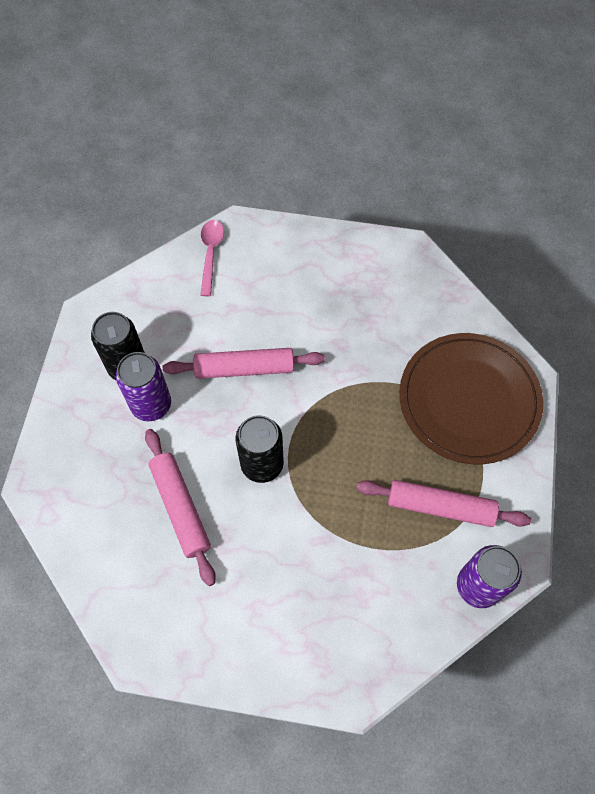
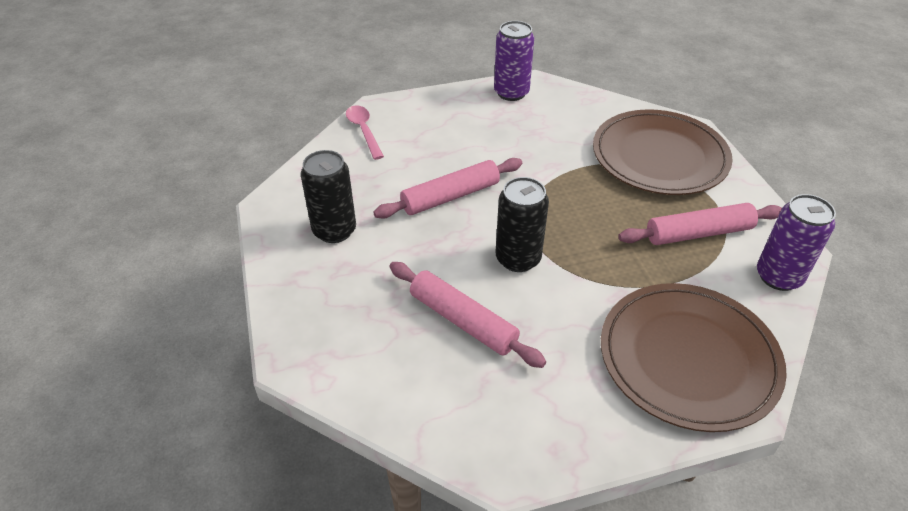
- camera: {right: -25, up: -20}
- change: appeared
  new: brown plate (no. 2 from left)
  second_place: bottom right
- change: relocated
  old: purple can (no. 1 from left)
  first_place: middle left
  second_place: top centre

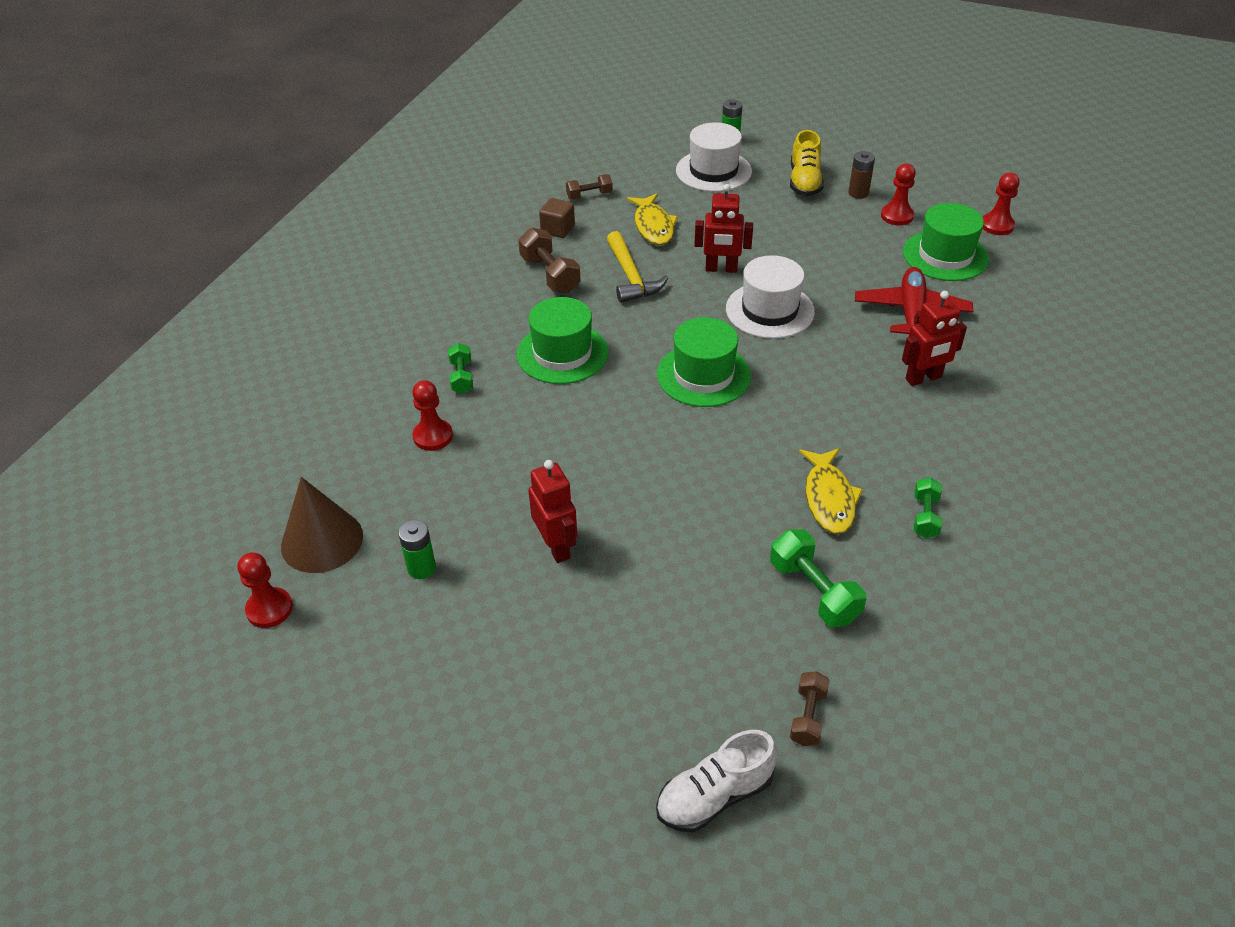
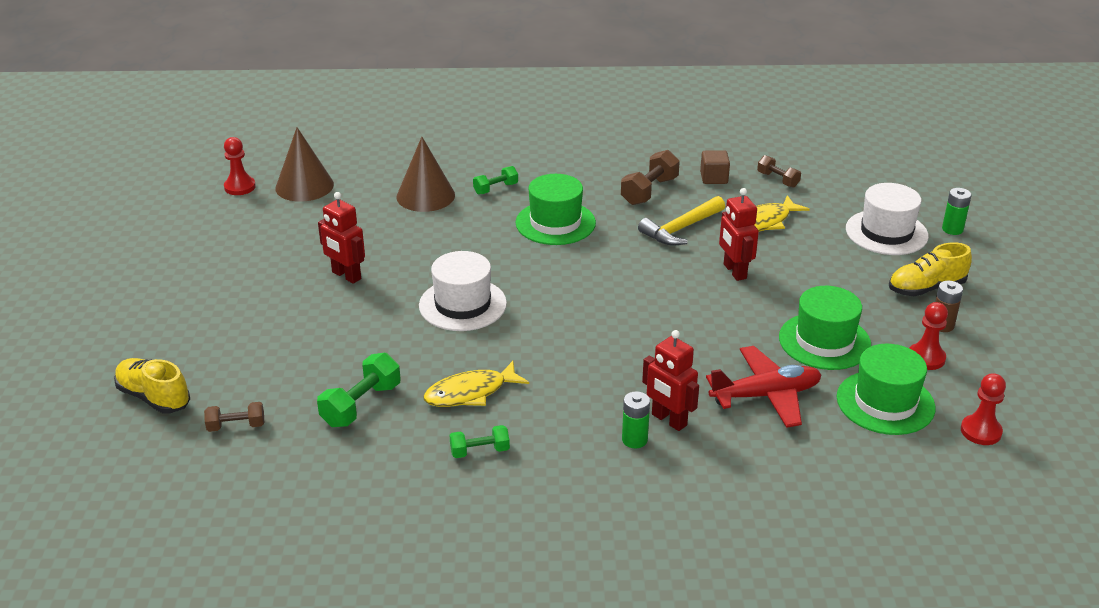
- camera: {right: 65, up: -10}
- change: relocated
  old: green battery (no. 1 from left)
  first_place: centre
  second_place: bottom centre
- change: relocated
  old: green hat (no. 2 from left)
  first_place: centre
  second_place: middle right
- change: relocated
  old: white hat (no. 2 from left in the first image)
  new: white hat (no. 1 from left)
  first_place: top centre
  second_place: centre
- change: exchanged
  old: red pawn (no. 2 from left)
  new: brown cone (no. 2 from left)
  first_place: centre
  second_place: top centre
- change: colour
  old: white shoe
  new: yellow shoe (no. 1 from left)
  first_place: bottom centre
  second_place: middle left
- change: spun
  old: red robot (no. 1 from left)
  first_place: centre
  second_place: middle left
  degrees: 90

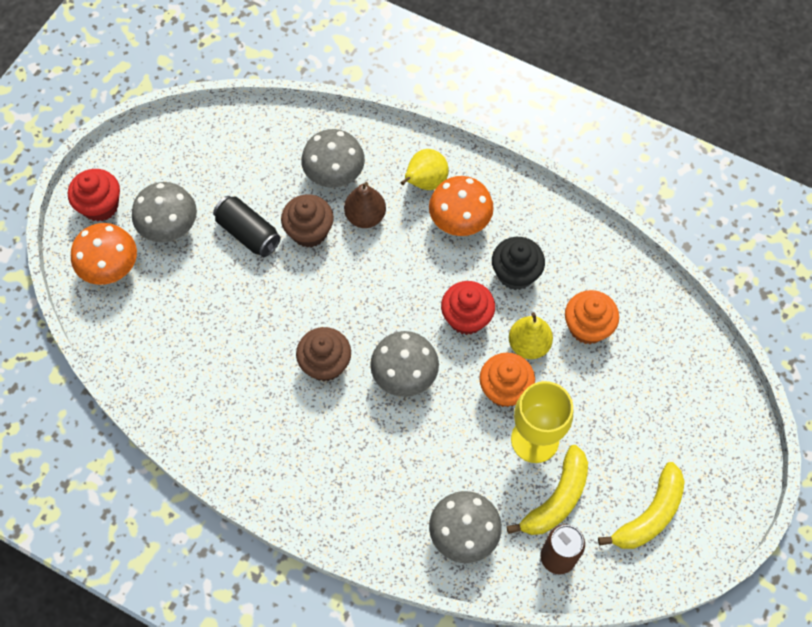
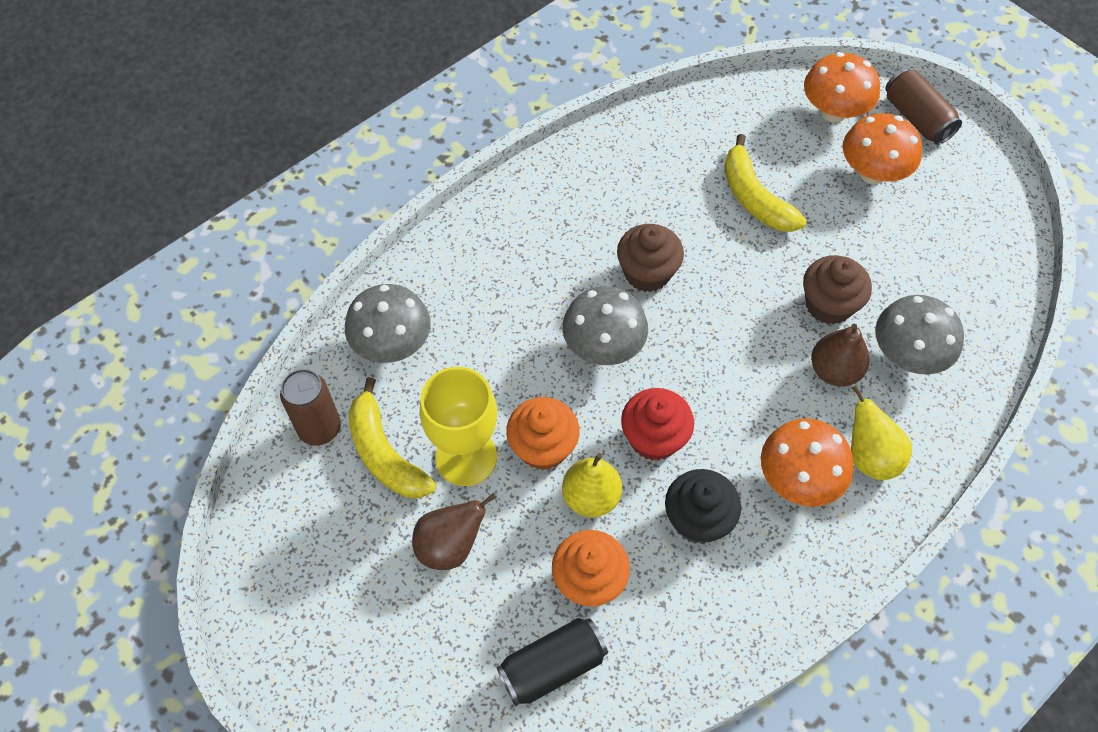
- camera: {right: 110, up: -5}
- change: appeared
  new: brown pear (no. 1 from left)
  second_place: bottom centre
- change: relocated
  old: black can
  first_place: middle left
  second_place: bottom centre
- change: relocated
  old: yellow banana (no. 2 from left)
  first_place: bottom right
  second_place: top right
- change: exchanged
  old: red cupcake (no. 1 from left)
  new: brown can (no. 2 from left)
  first_place: top left
  second_place: top right
- change: colour
  old: grey mushroom (no. 1 from left)
  new: orange mushroom (no. 3 from left)
  first_place: middle left
  second_place: top right

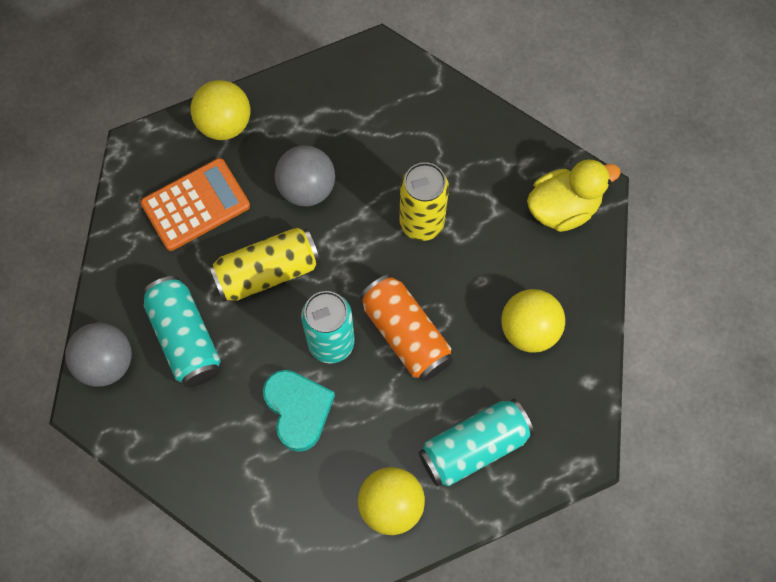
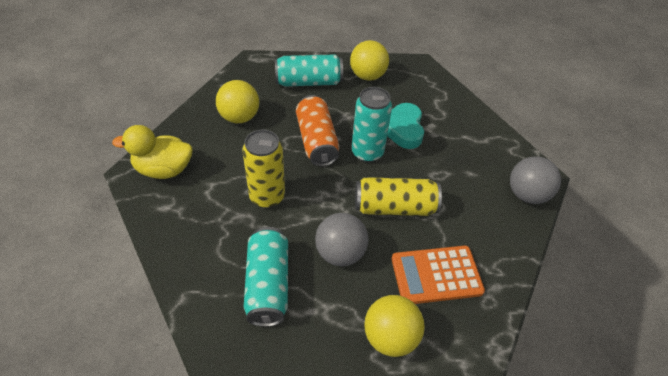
- camera: {right: -160, up: -20}
- change: relocated
  old: turquoise can (no. 1 from left)
  first_place: middle left
  second_place: bottom centre

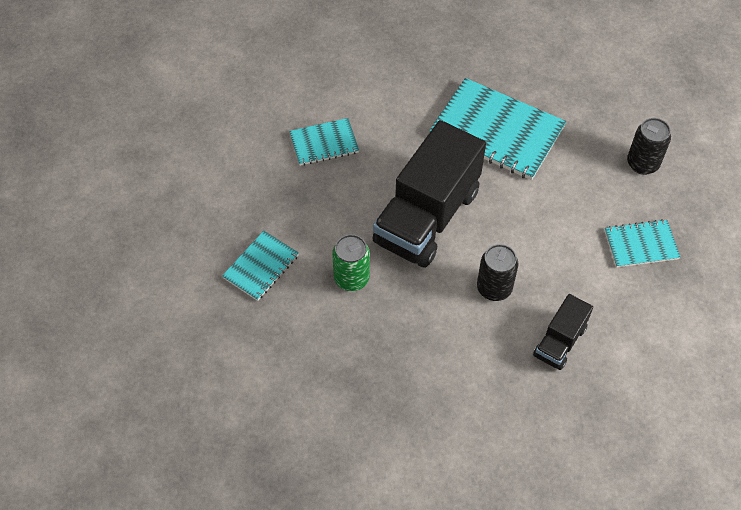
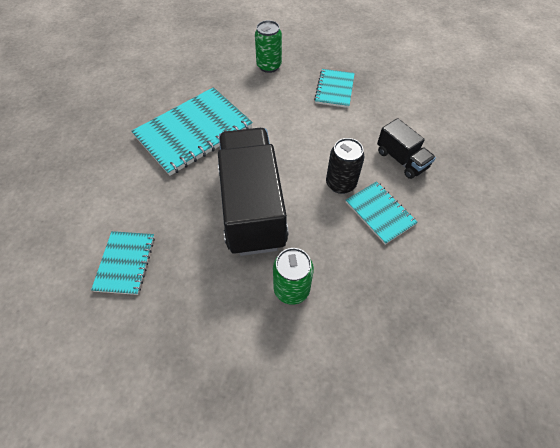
- camera: {right: -70, up: 0}
- change: relocated
  old: turquoise notebook (no. 1 from left in the first image)
  new: turquoise notebook (no. 4 from left)
  first_place: centre
  second_place: middle right
- change: colour
  old: black can (no. 2 from left)
  new: green can (no. 1 from left)
  first_place: top right
  second_place: top centre
- change: spun
  old: black truck (no. 1 from left)
  first_place: centre
  second_place: centre
  degrees: -150

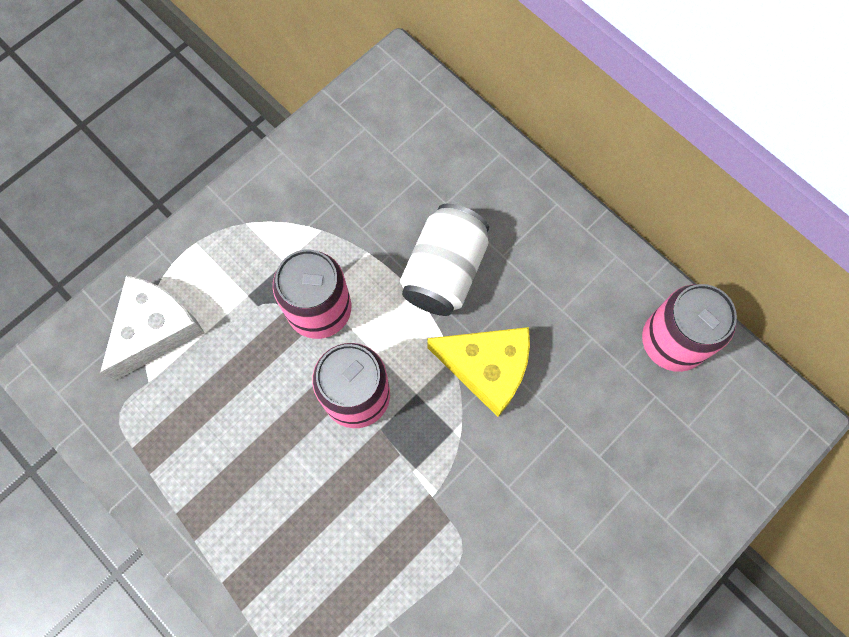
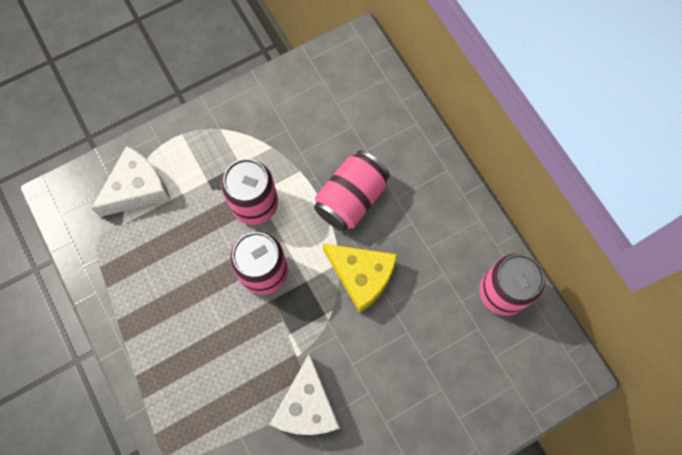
- camera: {right: 15, up: 0}
- change: appeared
  new: white cheese (no. 2 from left)
  second_place: bottom centre
- change: colour
  old: white can
  new: pink can (no. 3 from left)
  first_place: centre
  second_place: centre

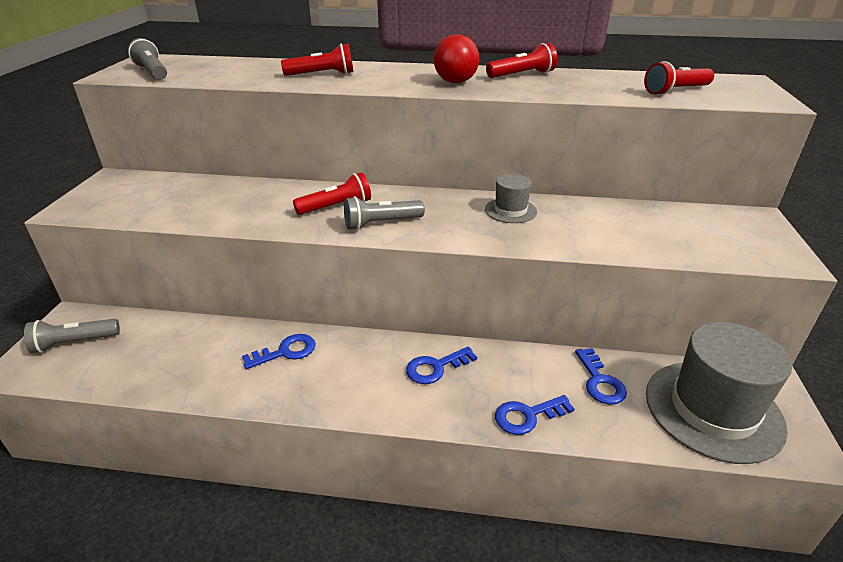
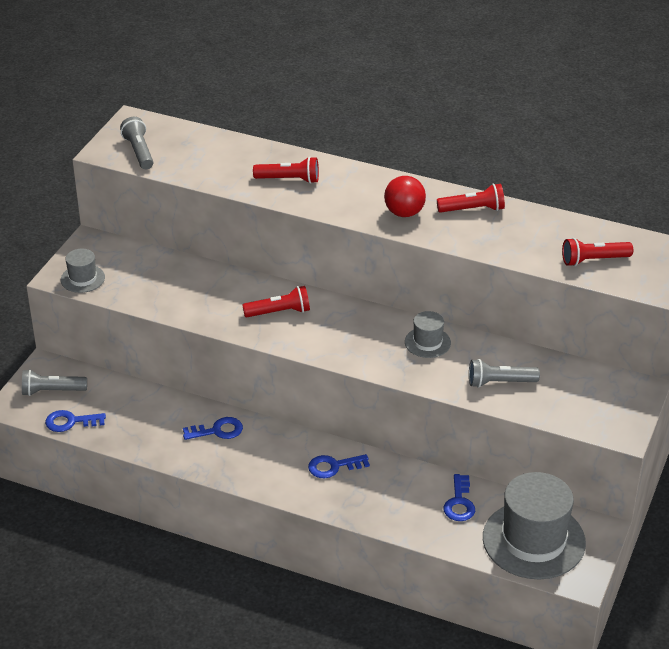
- camera: {right: 15, up: 5}
- change: appeared
  new: grey hat (no. 1 from left)
  second_place: middle left
- change: relocated
  old: grey flashlight (no. 3 from left)
  first_place: centre
  second_place: middle right
- change: relocated
  old: blue key (no. 3 from left in the first image)
  new: blue key (no. 1 from left)
  first_place: bottom centre
  second_place: middle left

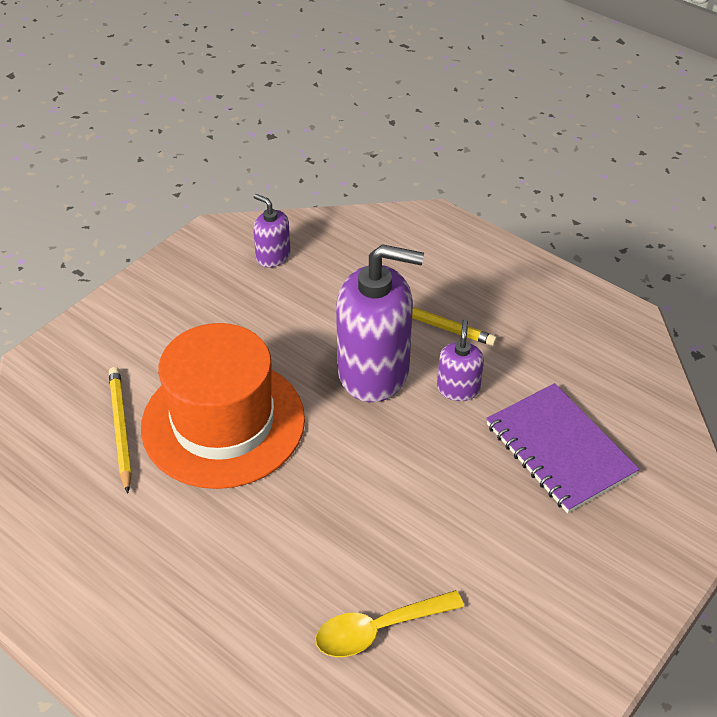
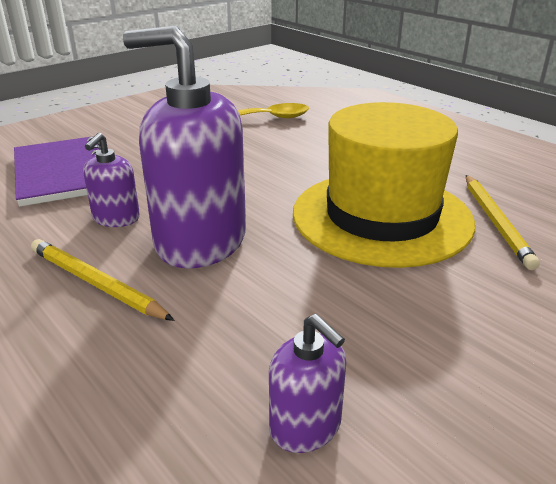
- camera: {right: -170, up: -15}
- change: colour
  old: orange hat
  new: yellow hat
  first_place: middle left
  second_place: middle right

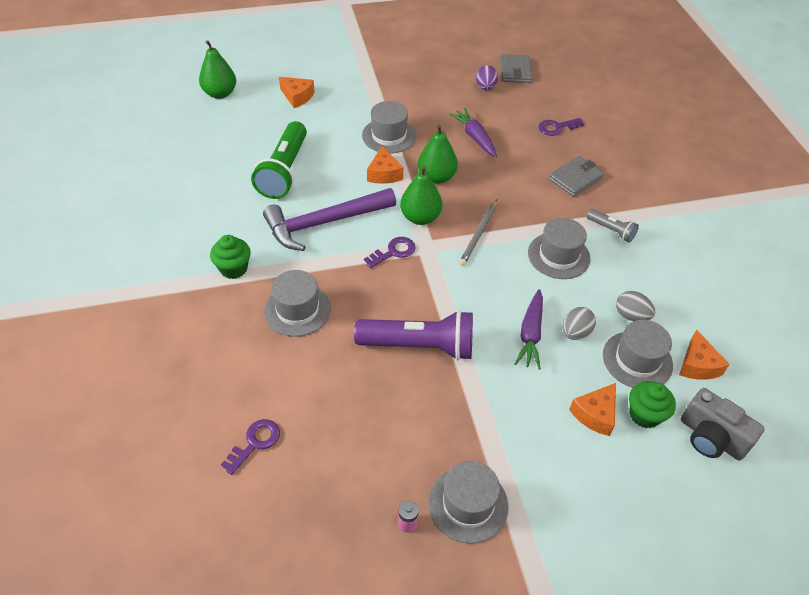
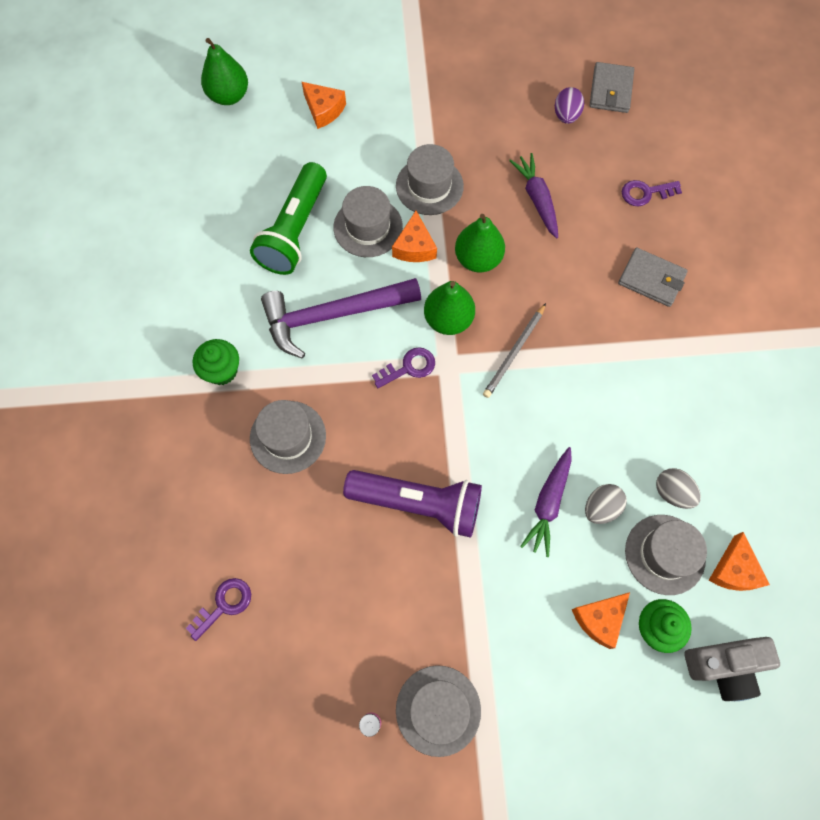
- camera: {right: 10, up: 20}
- change: missing
  old: grey flashlight
  first_place: middle right
- change: relocated
  old: grey hat (no. 4 from left in the first image)
  new: grey hat (no. 2 from left)
  first_place: middle right
  second_place: top centre
- change: spun
  old: grey wallet (no. 2 from left)
  first_place: top right
  second_place: middle right
  degrees: 60
- change: spun
  old: grey camera
  first_place: bottom right
  second_place: bottom right
  degrees: -60

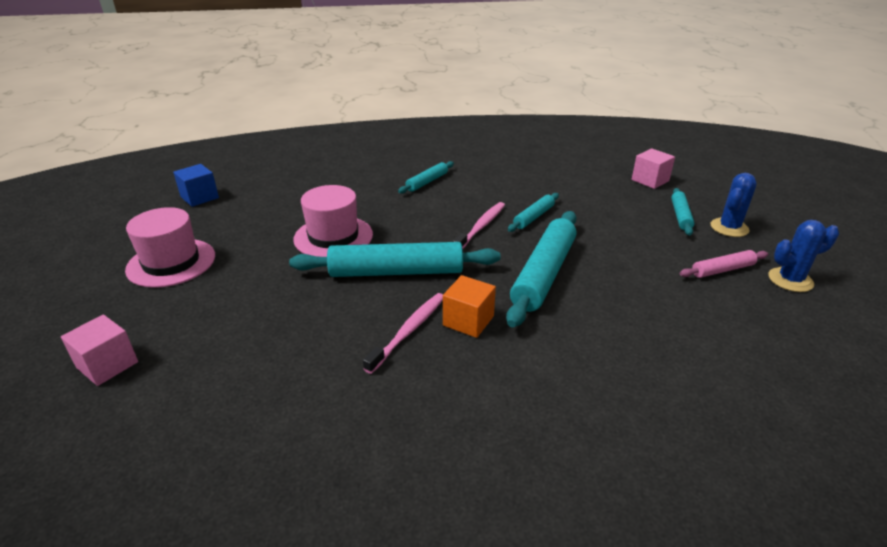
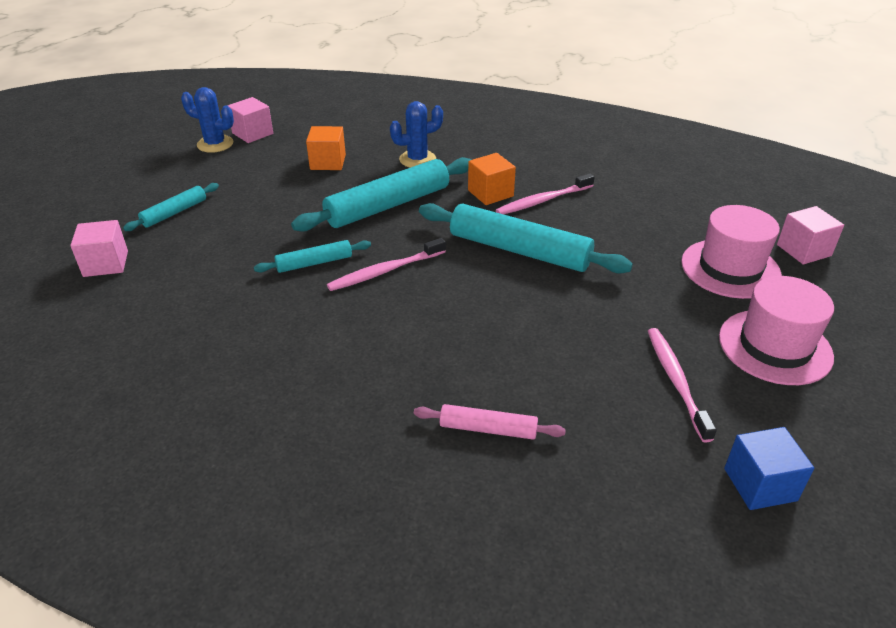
- camera: {right: -150, up: 5}
- change: missing
  old: turquoise rolling pin (no. 2 from left)
  first_place: top centre
- change: appeared
  new: pink cube (no. 2 from left)
  second_place: top left
- change: appeared
  new: orange cube (no. 1 from left)
  second_place: top centre
- change: appeared
  new: pink toothbrush (no. 3 from left)
  second_place: middle right
- change: relocated
  old: pink hat (no. 2 from left in the first image)
  new: pink hat (no. 1 from left)
  first_place: centre
  second_place: middle right
- change: relocated
  old: pink rolling pin
  first_place: middle right
  second_place: bottom centre
- change: relocated
  old: blue cactus (no. 1 from left in the first image)
  new: blue cactus (no. 2 from left)
  first_place: middle right
  second_place: top centre

